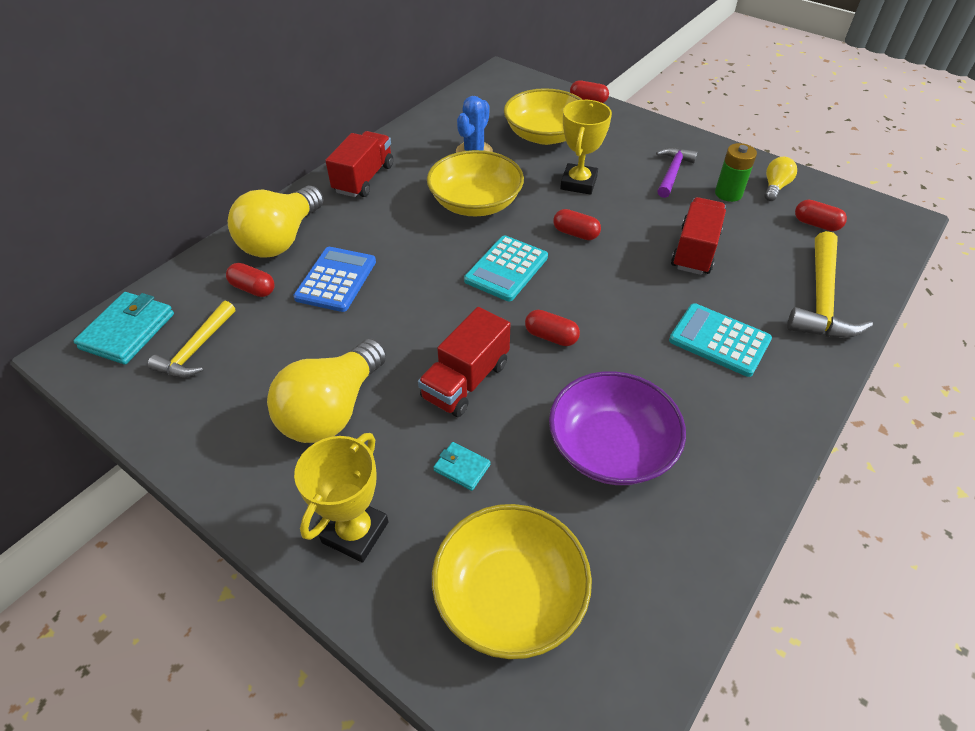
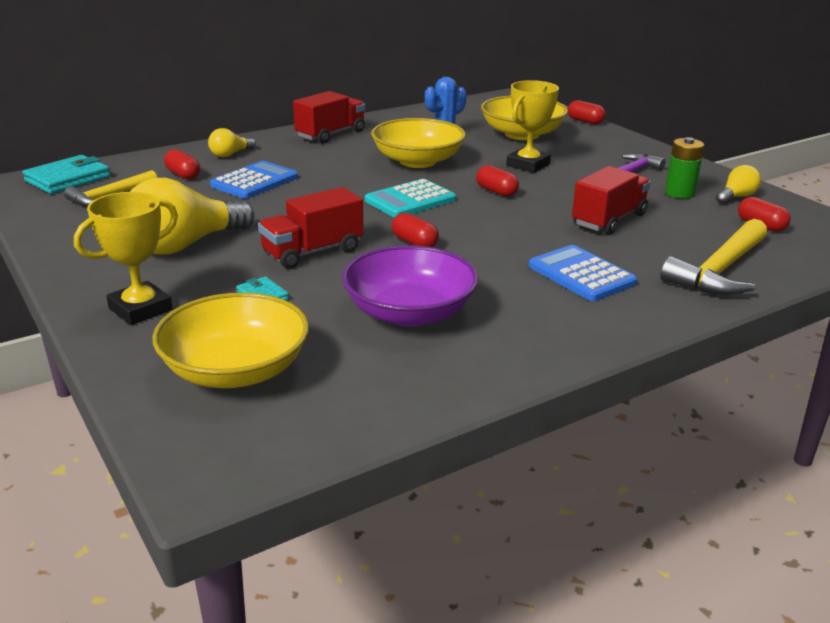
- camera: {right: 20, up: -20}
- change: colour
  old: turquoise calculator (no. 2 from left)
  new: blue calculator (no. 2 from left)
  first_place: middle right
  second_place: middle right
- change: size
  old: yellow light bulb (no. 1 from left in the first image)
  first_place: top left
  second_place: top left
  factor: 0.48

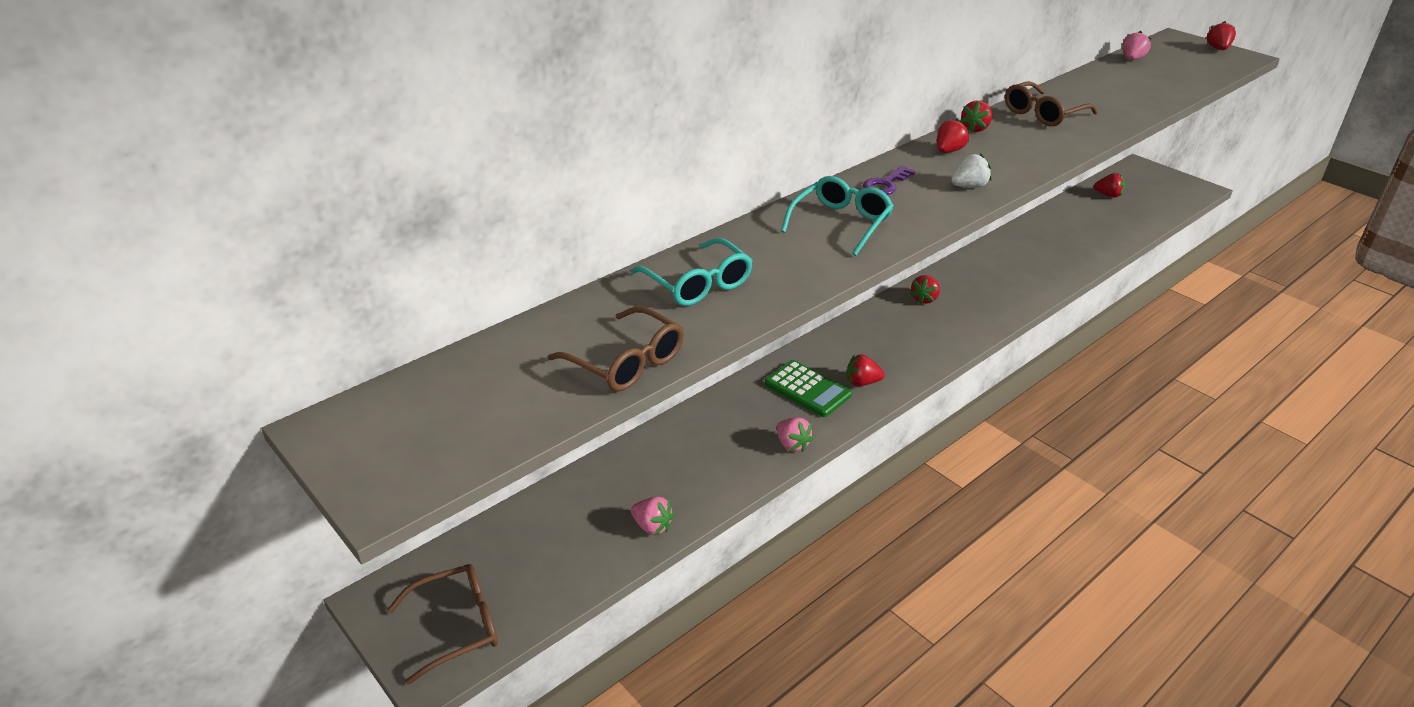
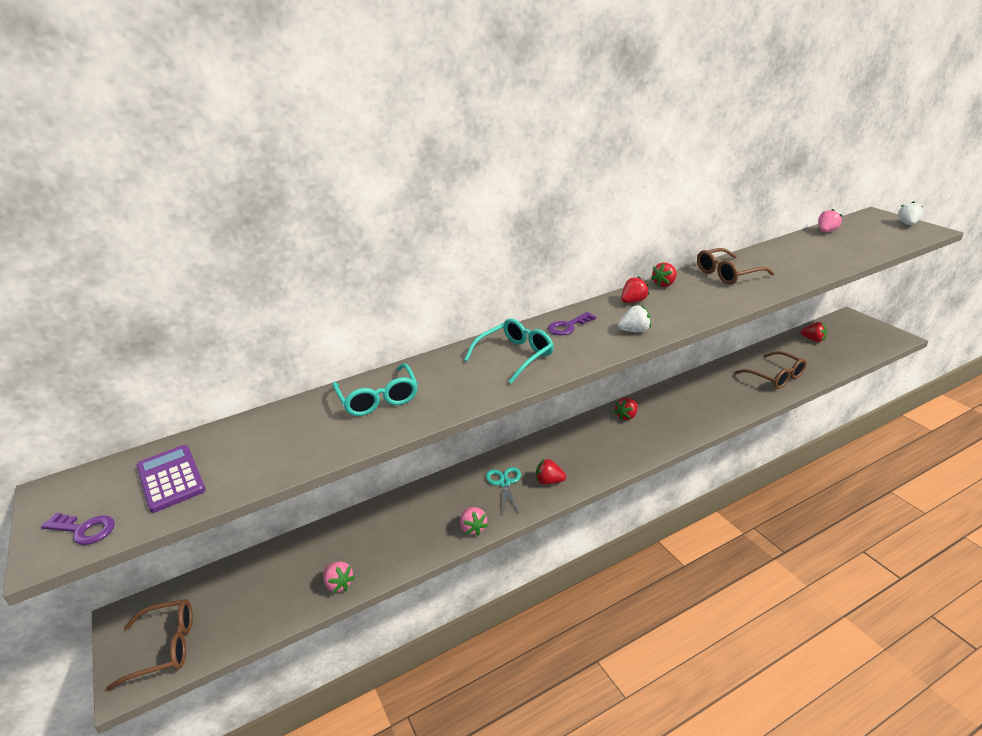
- camera: {right: 15, up: -5}
- change: appeared
  new: purple key (no. 1 from left)
  second_place: bottom left
- change: appeared
  new: purple calculator
  second_place: middle left
- change: relocated
  old: brown glasses (no. 2 from left in the first image)
  new: brown glasses (no. 3 from left)
  first_place: centre
  second_place: middle right
- change: exchanged
  old: green calculator
  new: turquoise scissors
  first_place: centre
  second_place: centre
- change: colour
  old: red strawberry (no. 6 from left)
  new: white strawberry (no. 2 from left)
  first_place: top right
  second_place: top right

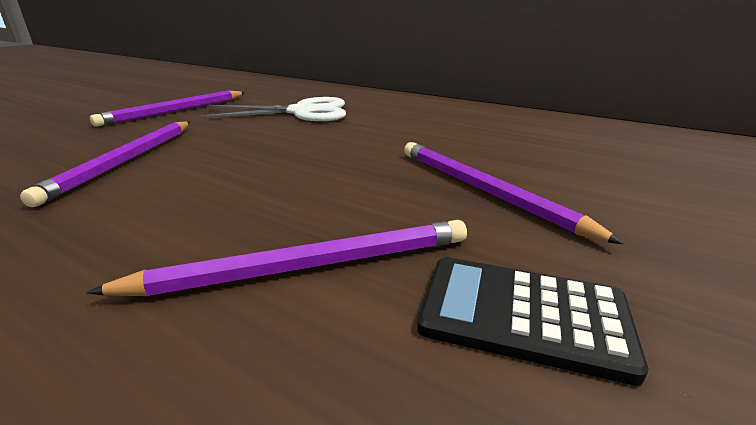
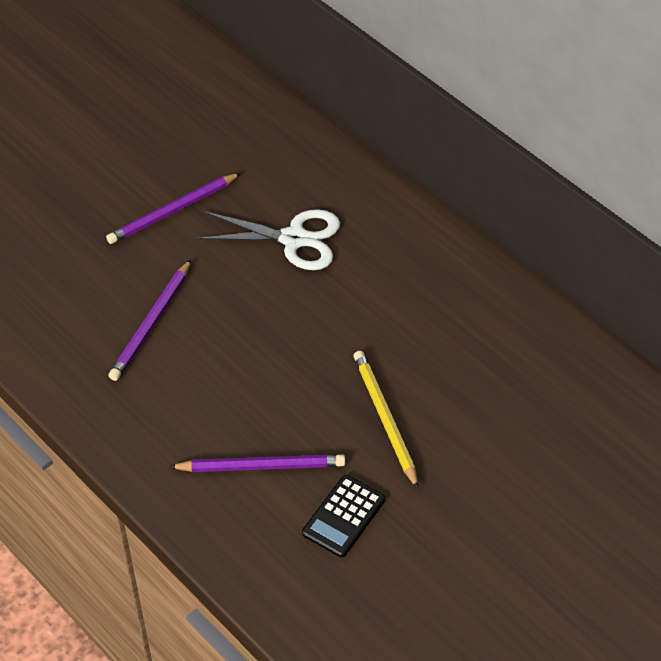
- camera: {right: 15, up: 25}
- change: colour
  old: purple pencil (no. 4 from left)
  new: yellow pencil
  first_place: middle right
  second_place: centre
- change: spun
  old: black calculator
  first_place: bottom right
  second_place: bottom centre
  degrees: -90

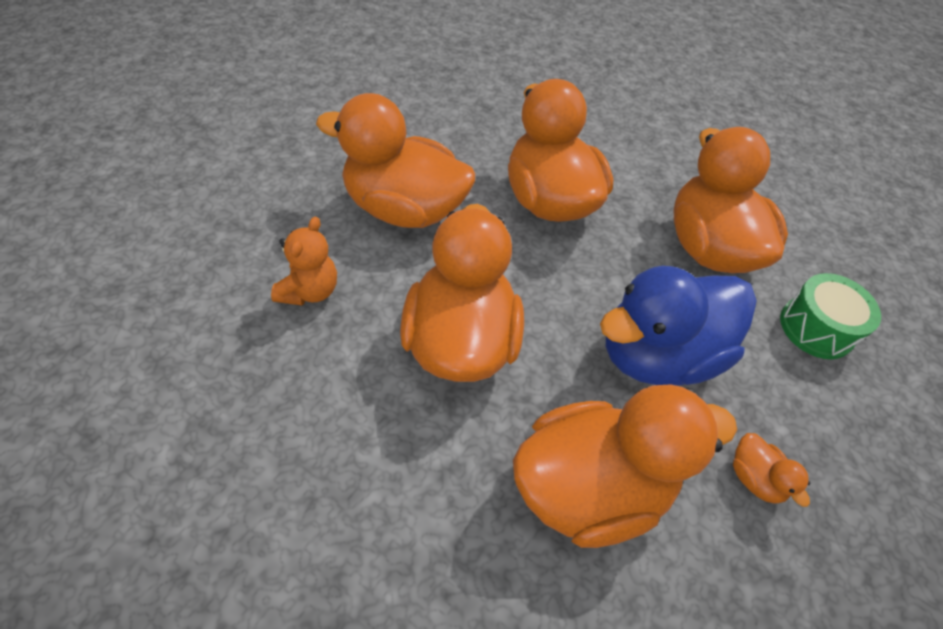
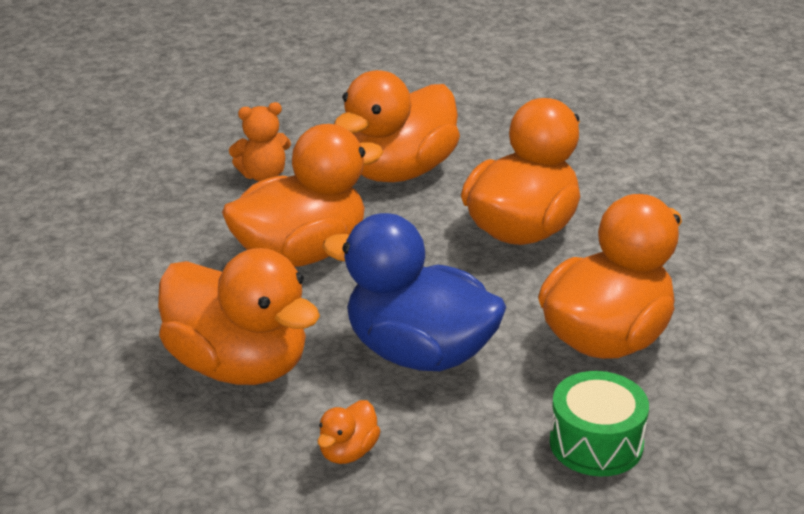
- camera: {right: 60, up: -20}
- change: spun
  old: orange duck (no. 1 from left in the first image)
  first_place: top centre
  second_place: top centre
  degrees: -120

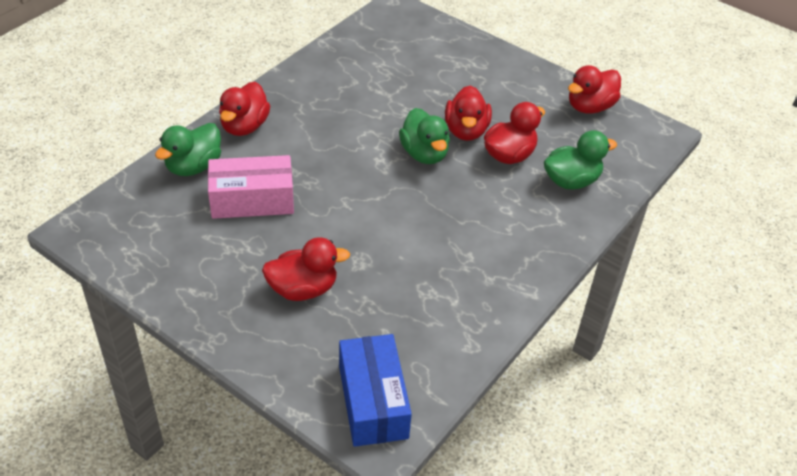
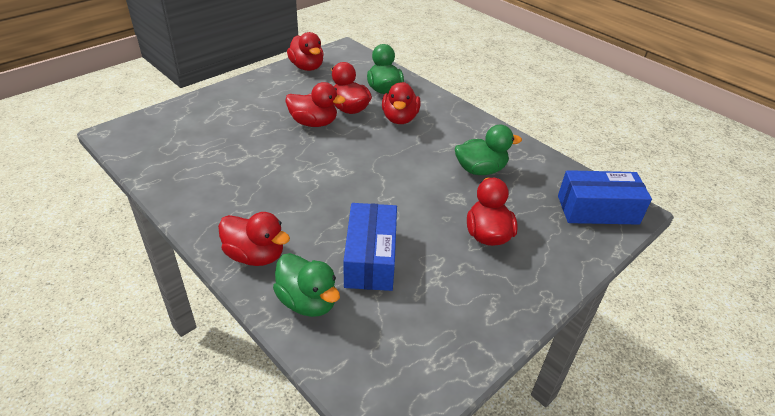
- camera: {right: -80, up: -5}
- change: appeared
  new: red duck (no. 5 from left)
  second_place: top centre
- change: relocated
  old: green duck (no. 2 from left in the first image)
  new: green duck (no. 3 from left)
  first_place: top centre
  second_place: centre
- change: colour
  old: pink box
  new: blue box (no. 1 from left)
  first_place: middle left
  second_place: centre

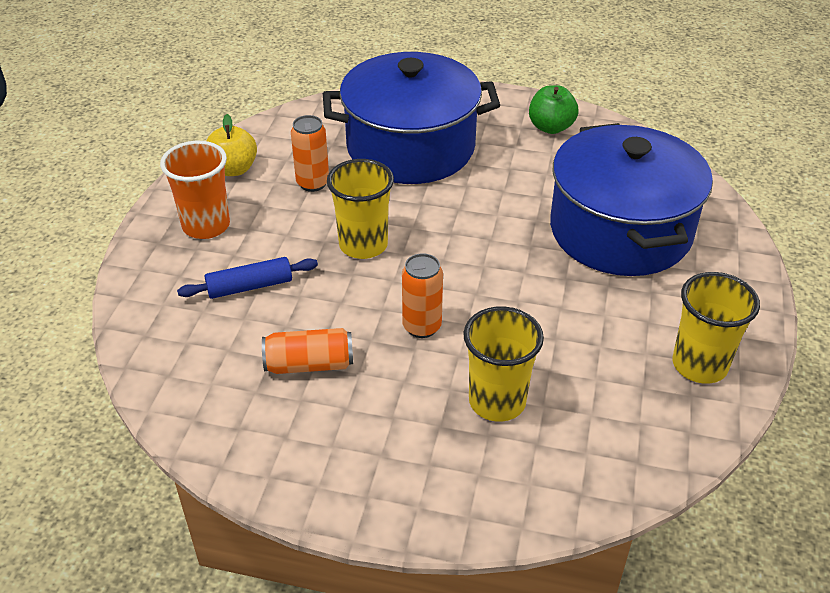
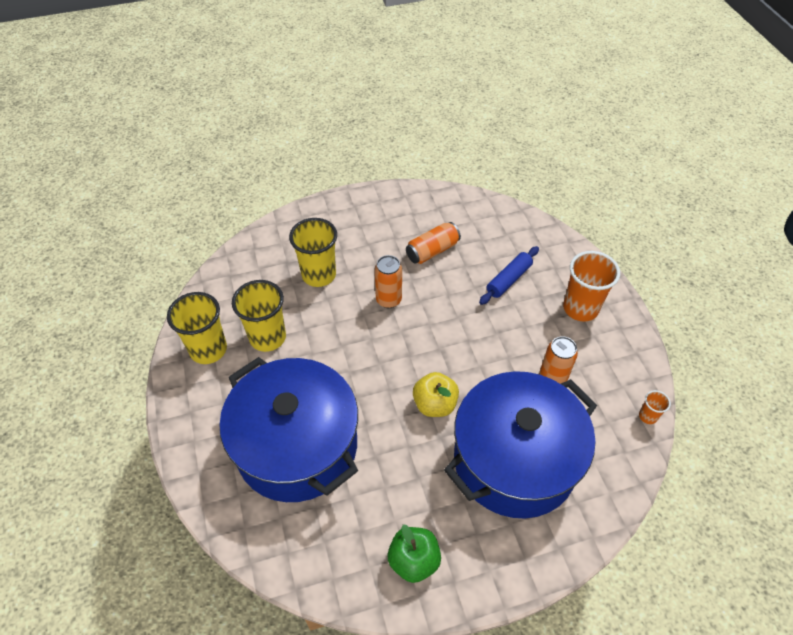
- camera: {right: 150, up: 10}
- change: appeared
  new: orange cup (no. 2 from left)
  second_place: middle right
- change: relocated
  old: yellow apple
  first_place: top left
  second_place: centre
- change: relocated
  old: yellow cup (no. 1 from left in the first image)
  new: yellow cup (no. 2 from left)
  first_place: centre
  second_place: middle left

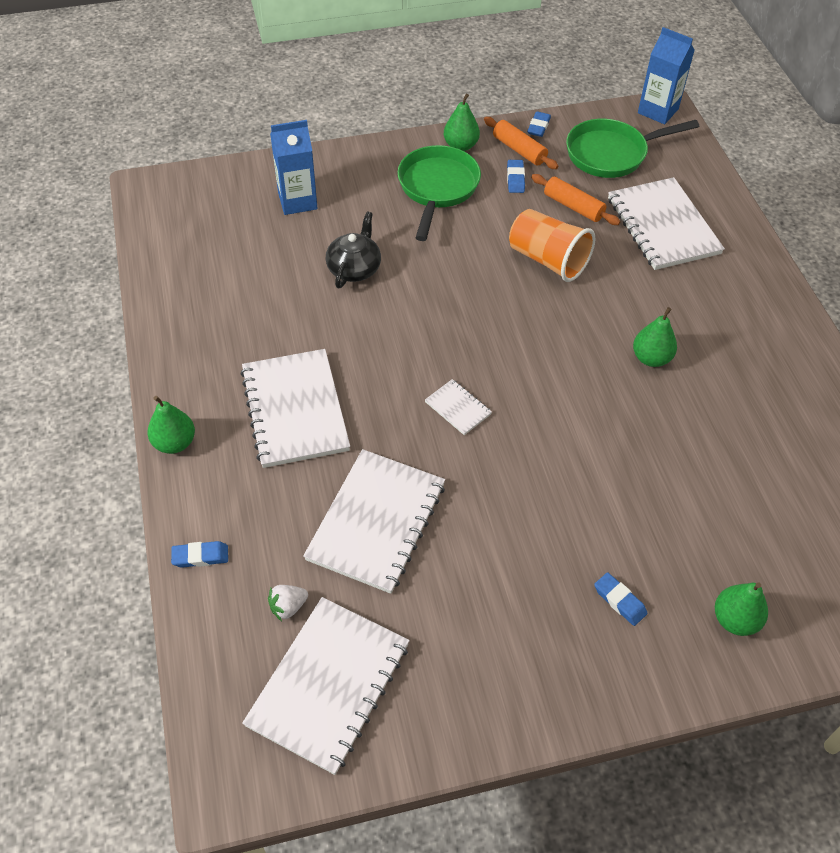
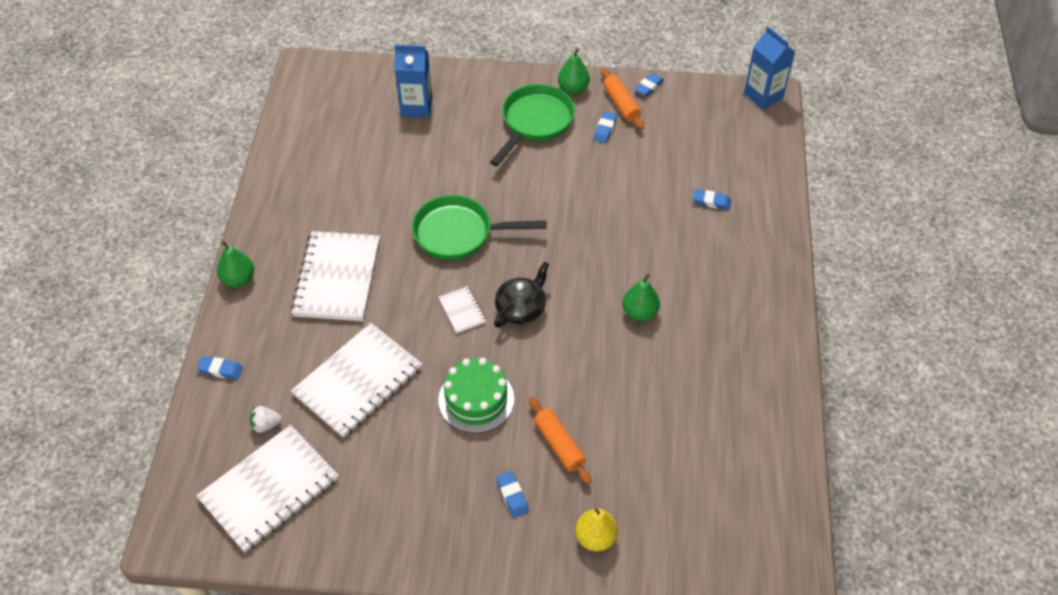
- camera: {right: 20, up: 0}
- change: missing
  old: orange cup
  first_place: top centre
- change: appeared
  new: green cake
  second_place: centre
- change: relocated
  old: black teapot
  first_place: top centre
  second_place: centre
- change: relocated
  old: orange rolling pin (no. 2 from left in the first image)
  new: orange rolling pin (no. 1 from left)
  first_place: top right
  second_place: bottom centre
- change: relocated
  old: green pan (no. 2 from left in the first image)
  new: green pan (no. 1 from left)
  first_place: top right
  second_place: centre
- change: exchanged
  old: white notebook (no. 5 from left)
  new: blue eraser (no. 5 from left)
  first_place: top right
  second_place: middle right
- change: colour
  old: green pear (no. 4 from left)
  new: yellow pear
  first_place: bottom right
  second_place: bottom centre

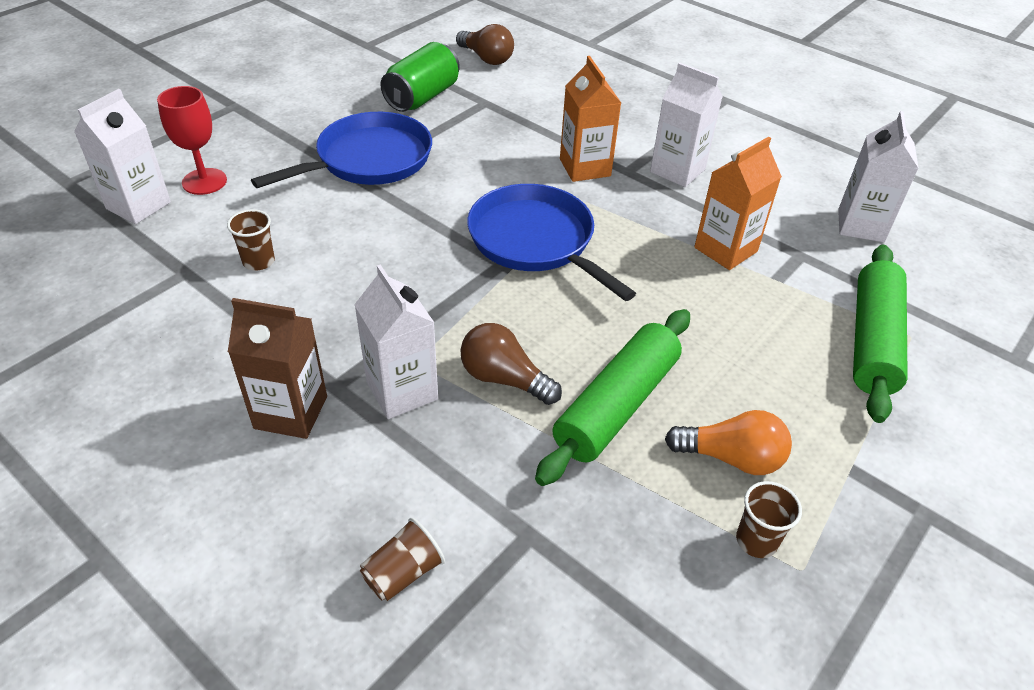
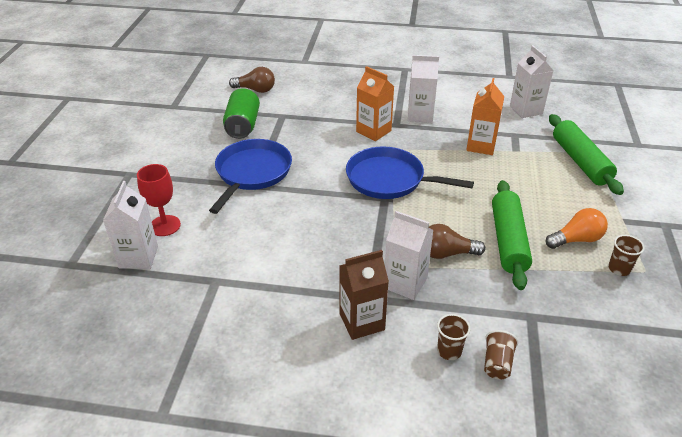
- camera: {right: -30, up: -5}
- change: relocated
  old: brown cup (no. 1 from left)
  first_place: middle left
  second_place: bottom centre

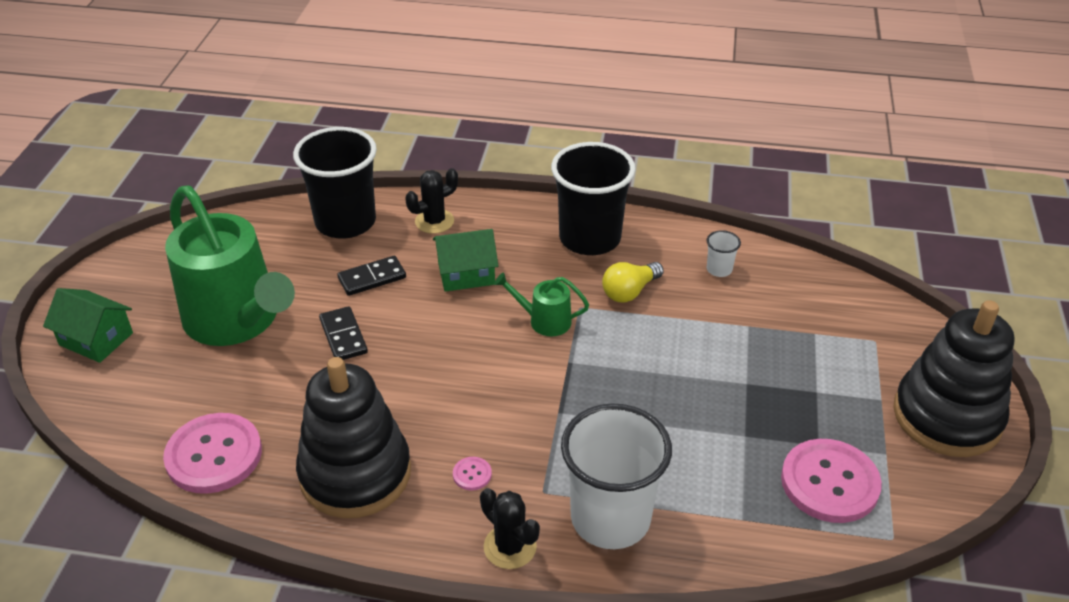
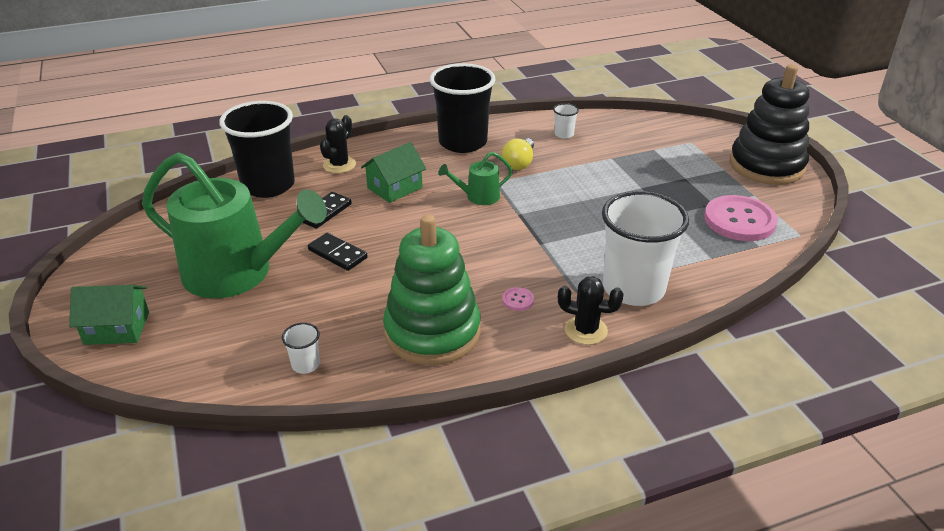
- camera: {right: -30, up: -5}
- change: exchanged
  old: pink button (no. 1 from left)
  new: white cup (no. 1 from left)
  first_place: bottom left
  second_place: middle left
- change: colour
  old: black stacking toy (no. 1 from left)
  new: green stacking toy
  first_place: bottom left
  second_place: centre

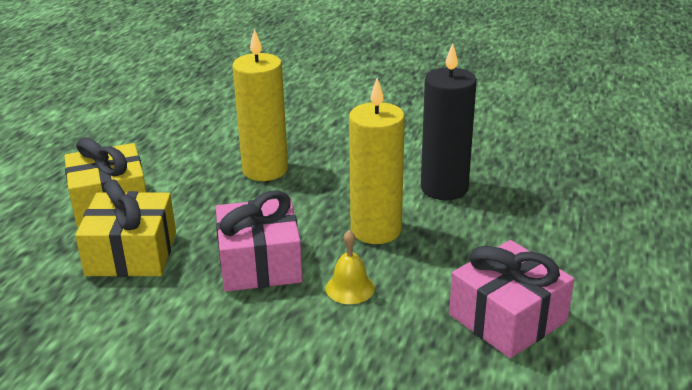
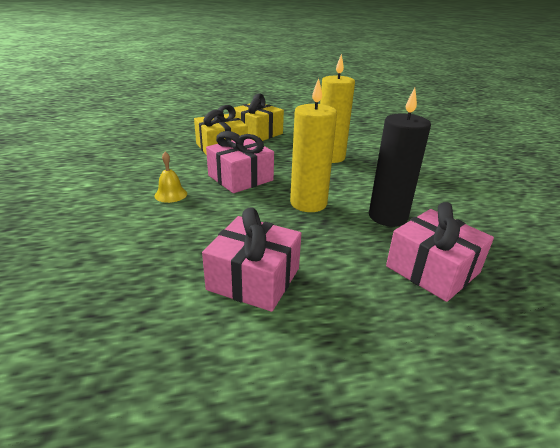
- camera: {right: 60, up: 0}
- change: appeared
  new: pink gift (no. 3 from left)
  second_place: middle right
- change: relocated
  old: yellow bell
  first_place: bottom centre
  second_place: middle left

